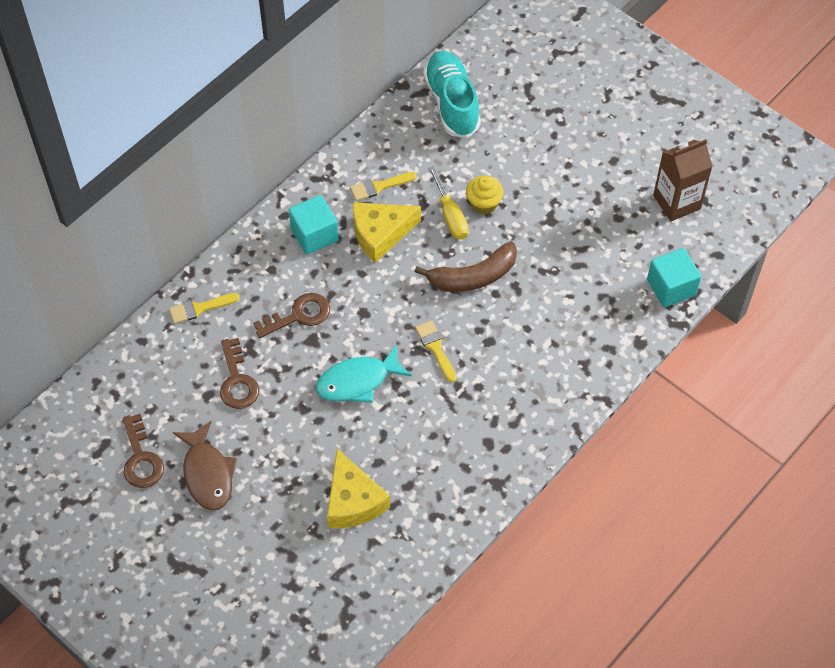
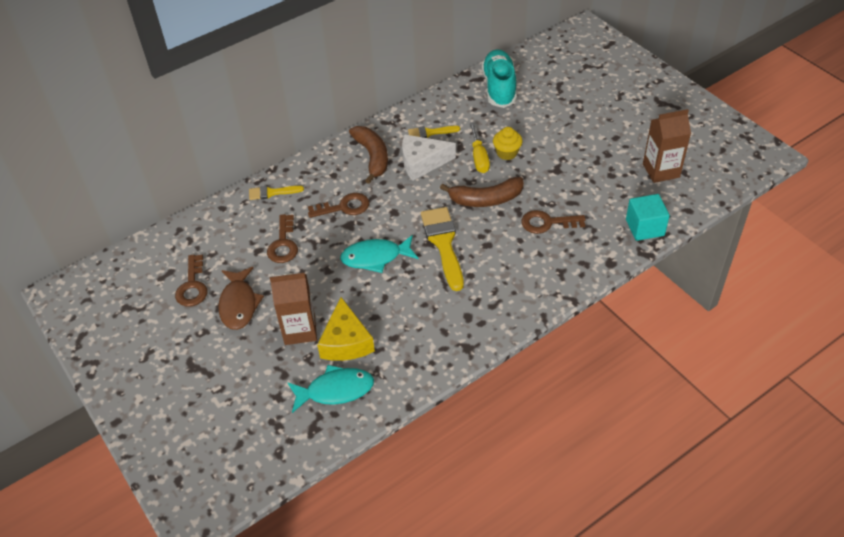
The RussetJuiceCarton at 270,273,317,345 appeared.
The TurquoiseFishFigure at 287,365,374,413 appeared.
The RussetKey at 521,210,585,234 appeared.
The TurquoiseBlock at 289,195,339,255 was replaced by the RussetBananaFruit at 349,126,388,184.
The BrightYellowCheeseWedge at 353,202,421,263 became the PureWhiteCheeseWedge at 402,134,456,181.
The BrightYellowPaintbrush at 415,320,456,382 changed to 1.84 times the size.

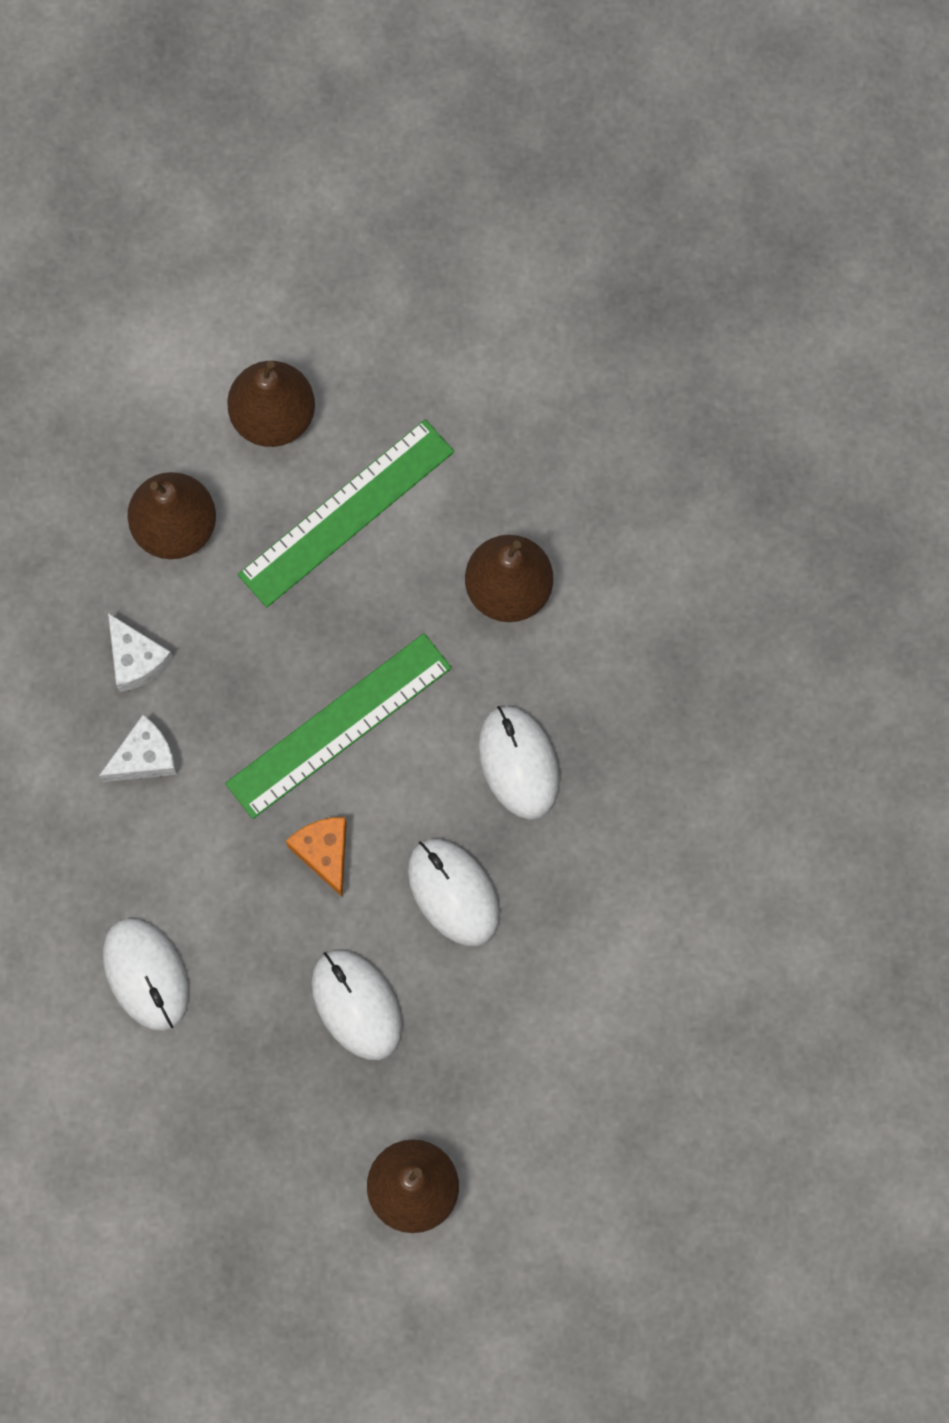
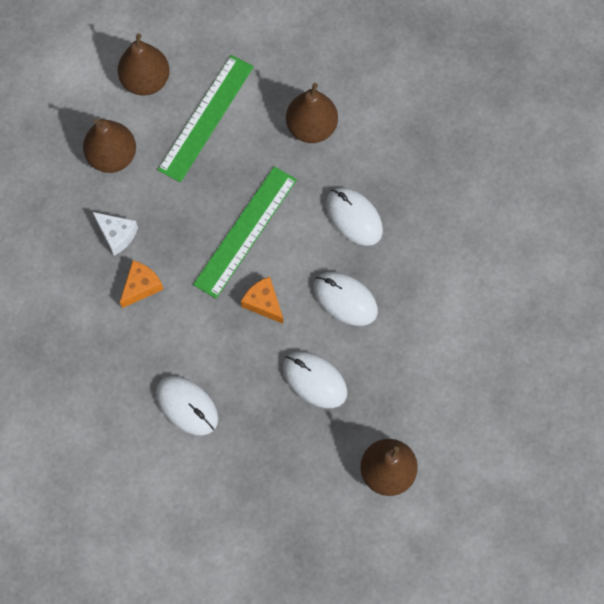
The PureWhiteCheeseWedge at 99,715,177,782 became the BrightOrangeCheeseWedge at 120,260,164,308.

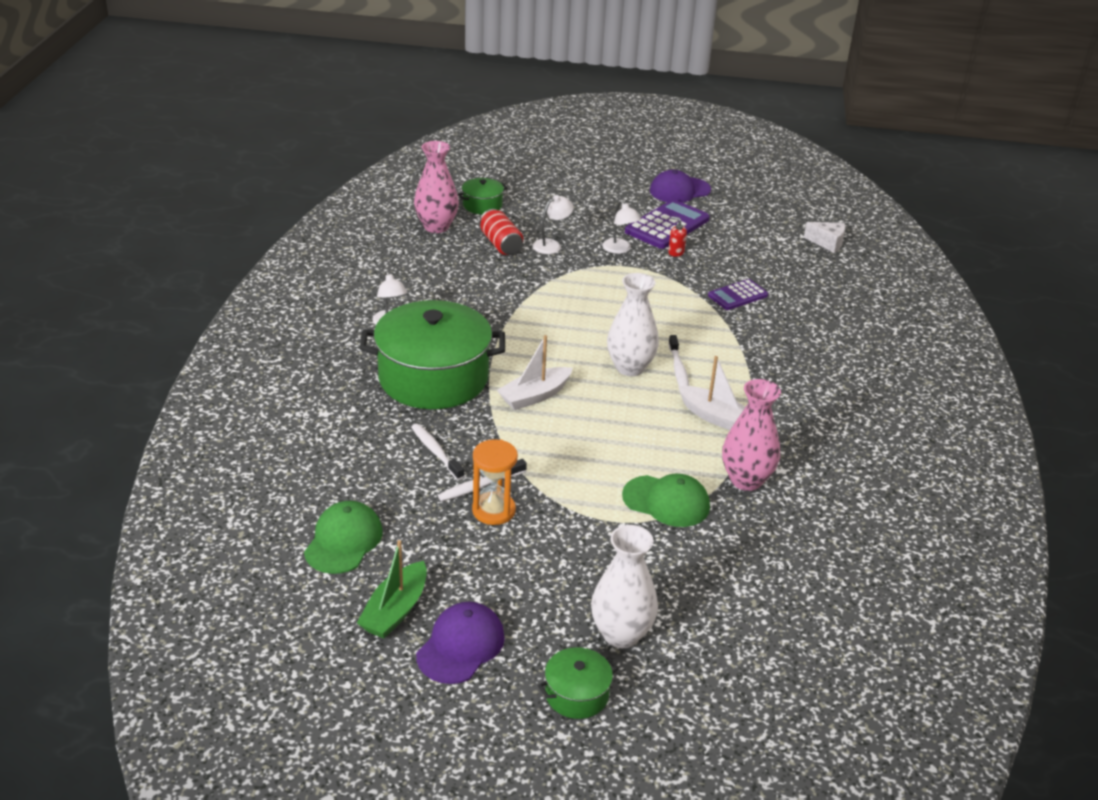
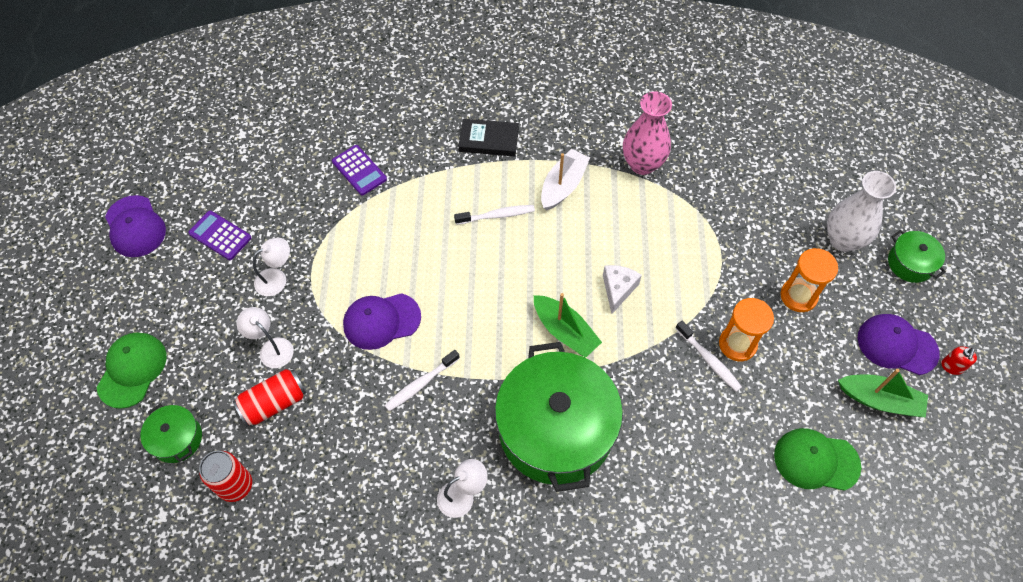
The PureWhiteFlowerVase at 607,273,659,376 disappeared.
The RoyalPurpleBaseballCap at 343,293,421,350 appeared.
The BlackHardcover at 459,119,519,156 appeared.
The BrightOrangeSandglass at 780,248,838,312 appeared.
The PureWhiteToothbrush moved from 411,423,464,480 to 384,350,460,411.
The GreenBaseballCap moved from 622,474,710,527 to 97,333,167,409.
The CrimsonSoapPump moved from 668,216,687,257 to 941,346,977,375.
The PureWhiteCheeseWedge moved from 804,222,846,253 to 603,265,642,314.
The RosePinkFlowerVase at 414,141,459,233 was replaced by the CrimsonTin at 199,451,252,502.
The PureWhiteBoat at 497,335,573,410 became the GreenBoat at 534,293,602,358.
The RoyalPurpleAddingMachine at 625,199,710,249 changed to 0.60 times the size.

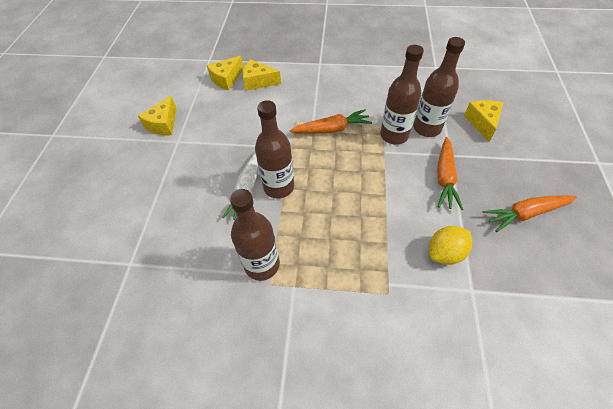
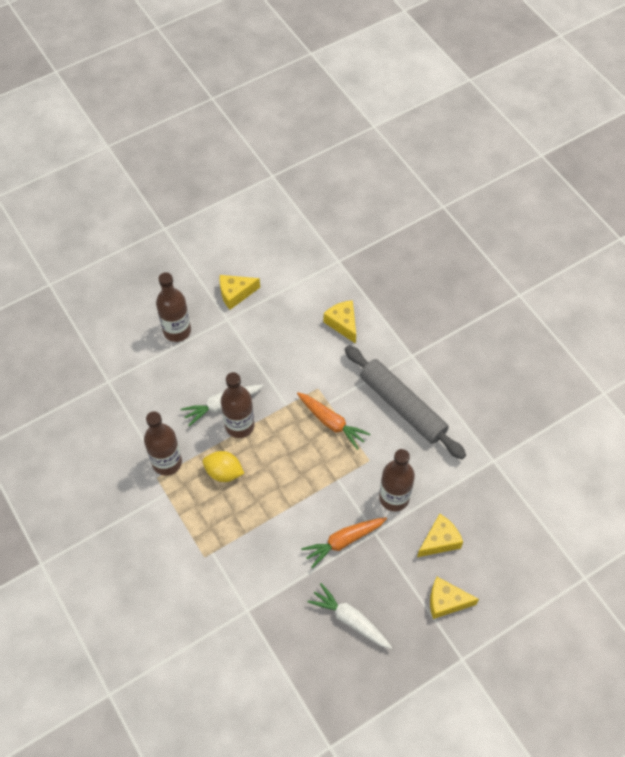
The AshGreyPastryRoller at 345,345,466,459 appeared.
The BrightYellowCheeseWedge moved from 207,56,244,90 to 430,577,479,619.
The RussetFlask moved from 380,45,424,145 to 156,272,191,342.
The BrightYellowCitrusFruit moved from 429,226,472,265 to 203,451,244,482.
The BrightOrangeToyCarrot at 483,195,577,232 became the PureWhiteToyCarrot at 308,583,392,649.

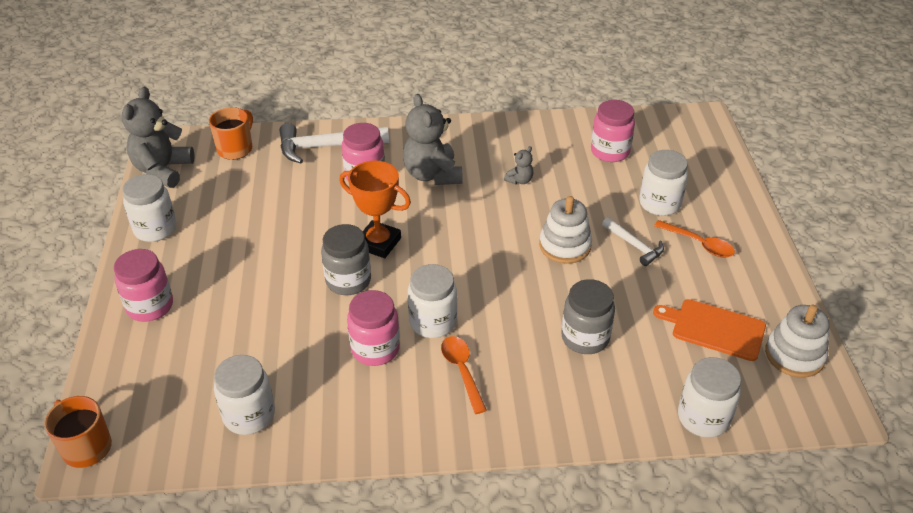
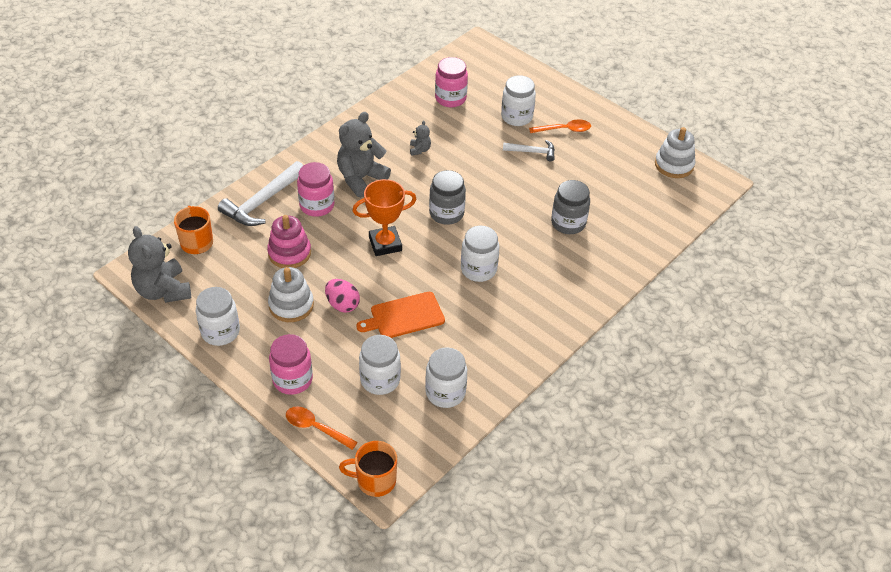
The RosePinkPreserveJar at 347,290,400,366 disappeared.
The RosePinkStackingToy at 267,215,311,268 appeared.
The RosePinkToyEgg at 325,279,360,313 appeared.
The AshGreyPreserveJar moved from 321,224,371,295 to 429,170,466,225.
The BrightOrangeSpoon moved from 441,336,487,414 to 286,406,358,450.
The PureWhiteStackingToy moved from 539,196,592,264 to 268,267,314,322.
The BrightOrangeCuttingBoard moved from 653,299,766,361 to 357,292,445,338.
The PureWhitePreserveJar moved from 678,357,741,438 to 359,335,401,395.
The AshGreyTeddy at 403,94,463,185 turned 105 degrees clockwise.

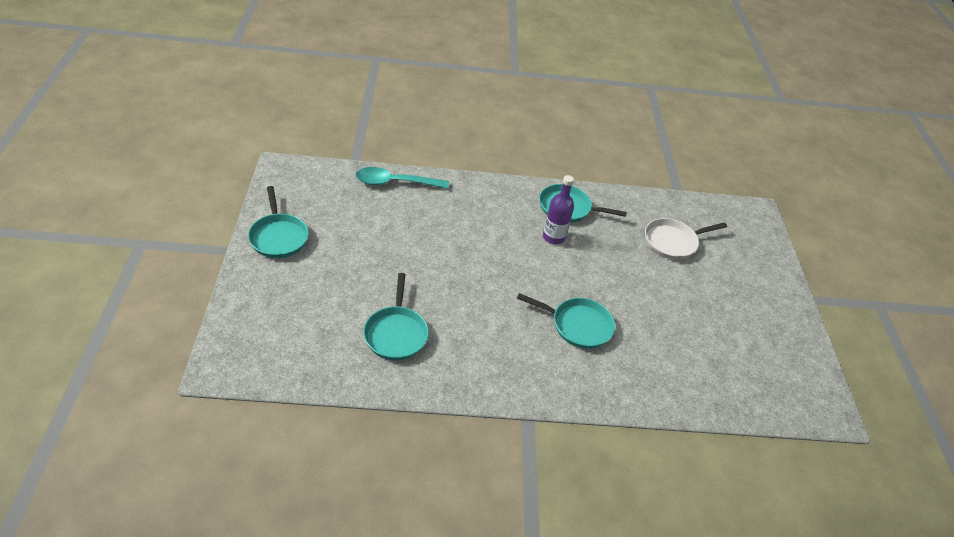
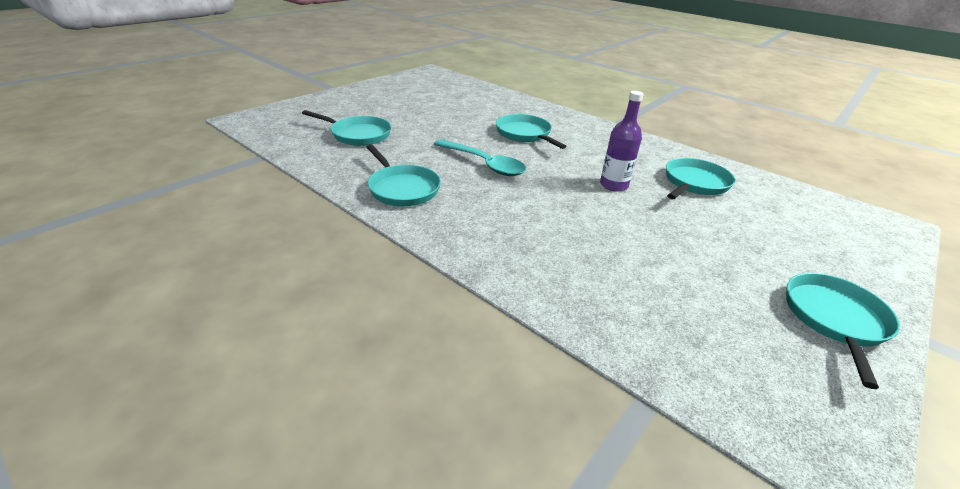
The TurquoiseSpoon moved from 355,167,449,189 to 434,139,526,176.
The RoyalPurpleFlask moved from 543,175,574,244 to 600,91,644,192.
The PureWhitePan at 645,218,727,260 became the TurquoisePan at 302,110,391,146.

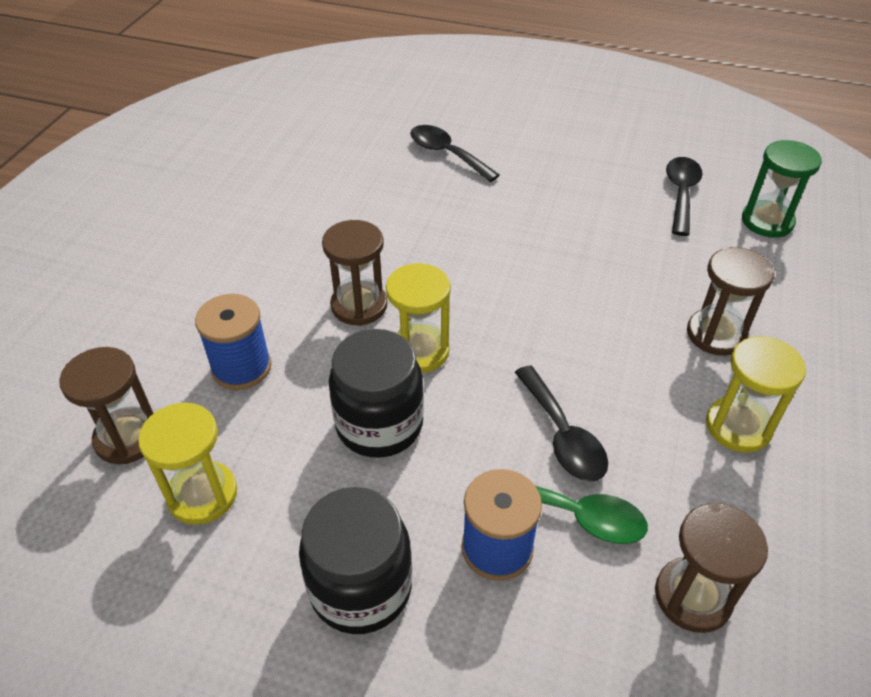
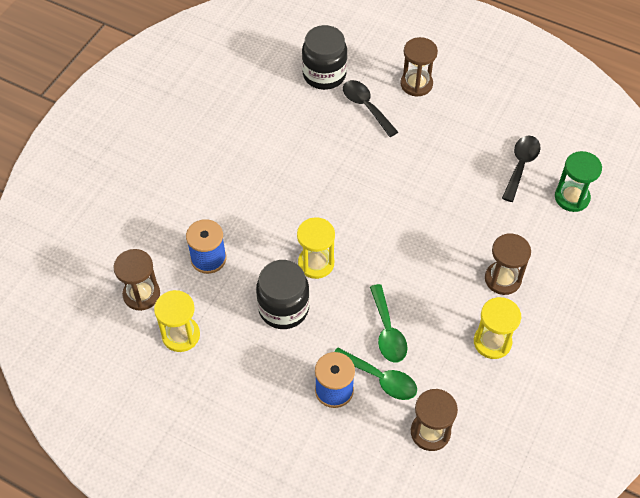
The BlackPreserveJar moved from 299,487,412,634 to 302,25,347,90.
The RussetSandglass moved from 322,220,387,326 to 400,37,438,97.
The BlackSpoon at 515,366,608,482 became the GreenSpoon at 370,284,408,362.

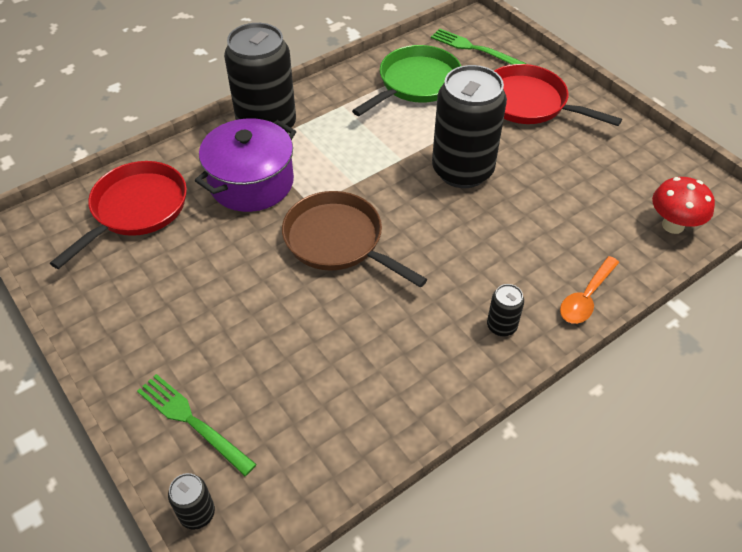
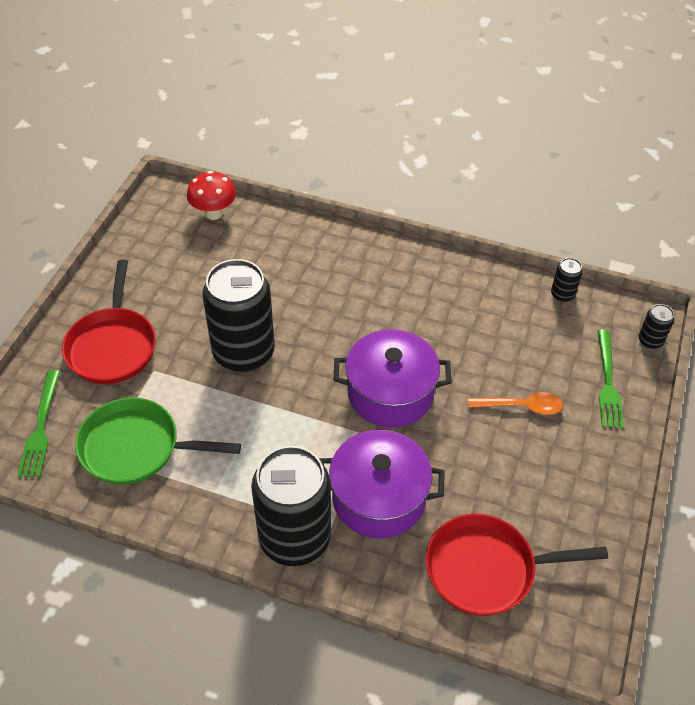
The BlackTin moved from 487,284,524,337 to 551,258,583,302.
The BrightOrangeSpoon moved from 560,256,619,324 to 468,392,563,415.
The RussetPan at 282,191,428,288 was replaced by the RoyalPurpleStockpot at 334,329,452,427.

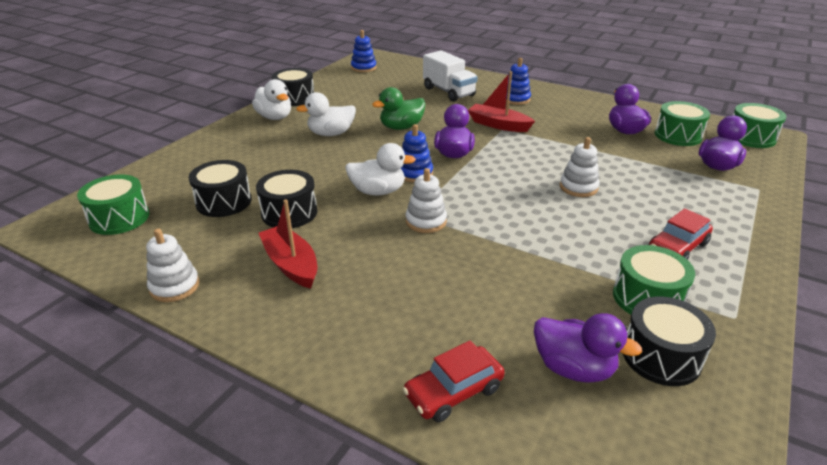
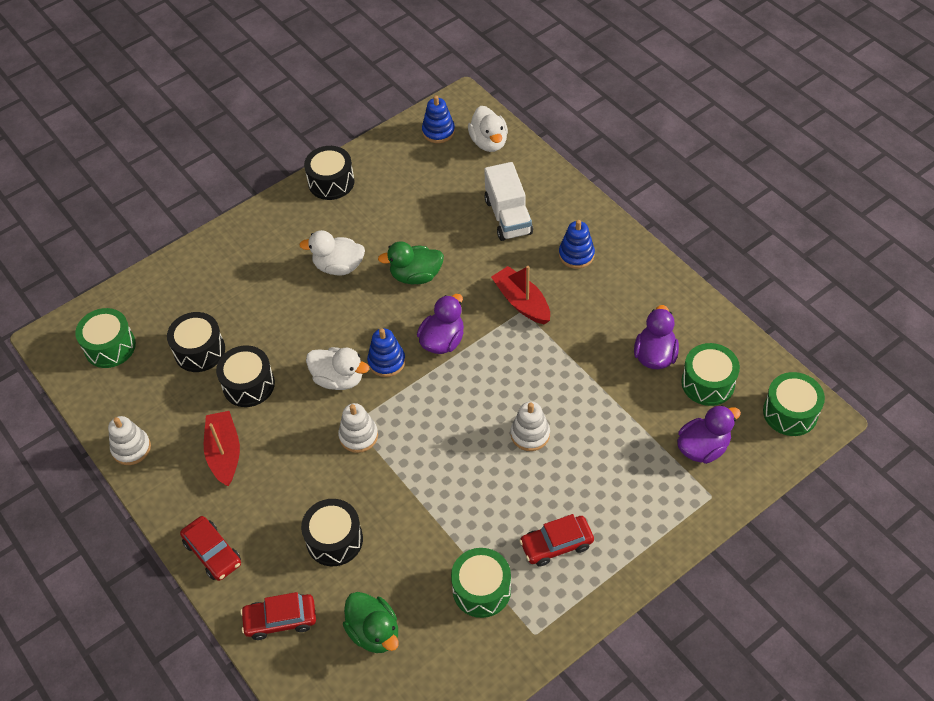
The CrimsonAutomobile at 180,516,241,581 appeared.
The PureWhiteToyDuck moved from 252,79,291,120 to 468,106,508,152.
The BlackSnareDrum moved from 623,296,716,386 to 301,499,363,566.
The RoyalPurpleToyDuck at 534,313,642,383 became the GreenToyDuck at 343,592,399,653.

